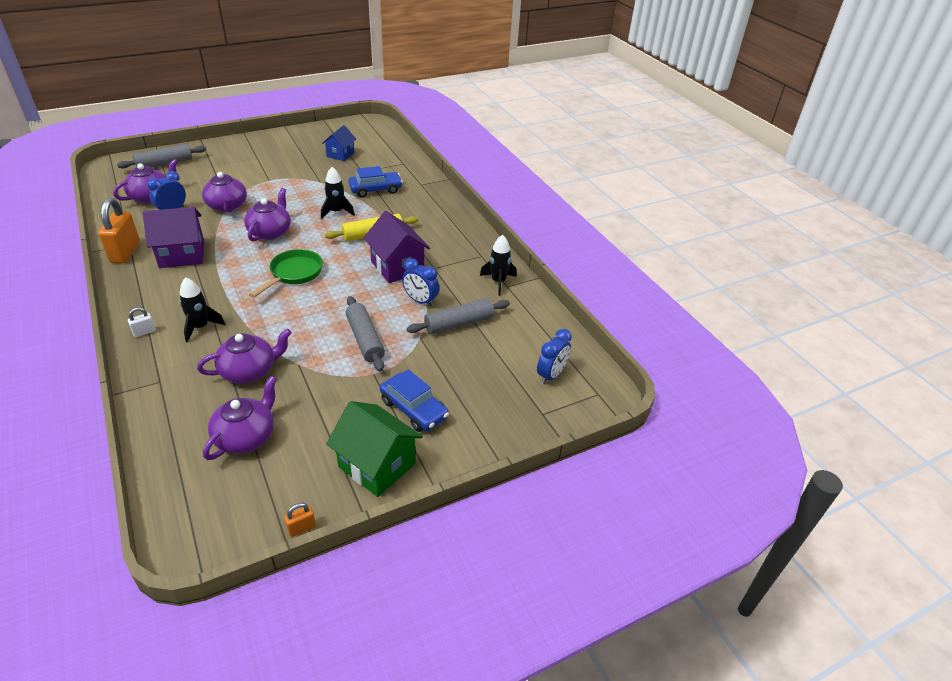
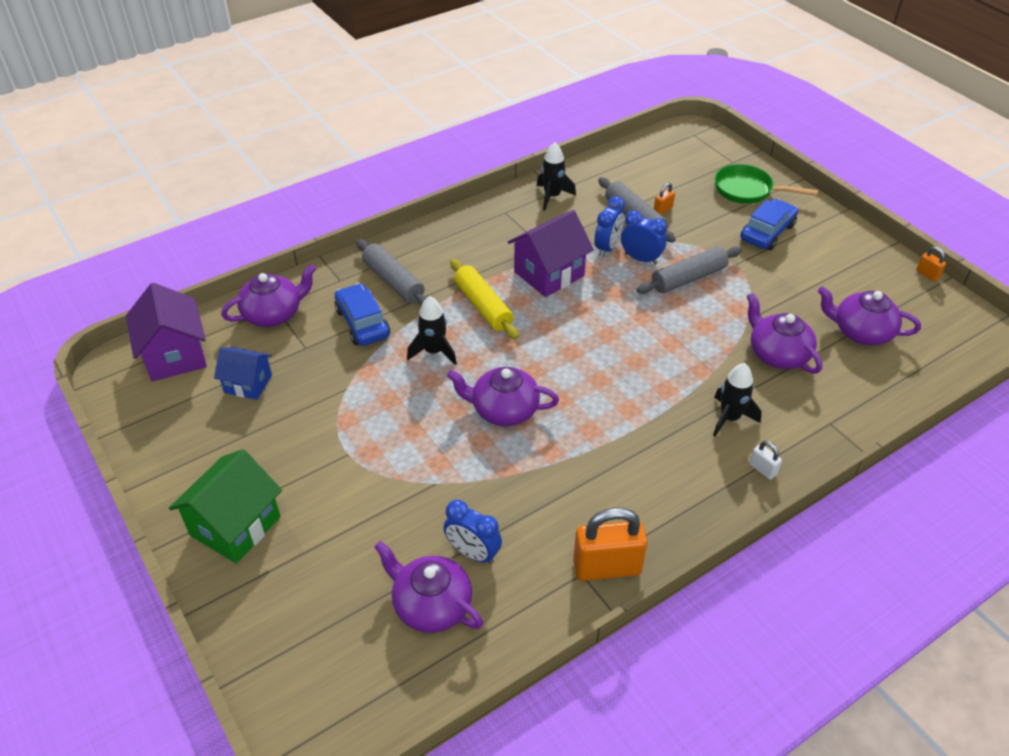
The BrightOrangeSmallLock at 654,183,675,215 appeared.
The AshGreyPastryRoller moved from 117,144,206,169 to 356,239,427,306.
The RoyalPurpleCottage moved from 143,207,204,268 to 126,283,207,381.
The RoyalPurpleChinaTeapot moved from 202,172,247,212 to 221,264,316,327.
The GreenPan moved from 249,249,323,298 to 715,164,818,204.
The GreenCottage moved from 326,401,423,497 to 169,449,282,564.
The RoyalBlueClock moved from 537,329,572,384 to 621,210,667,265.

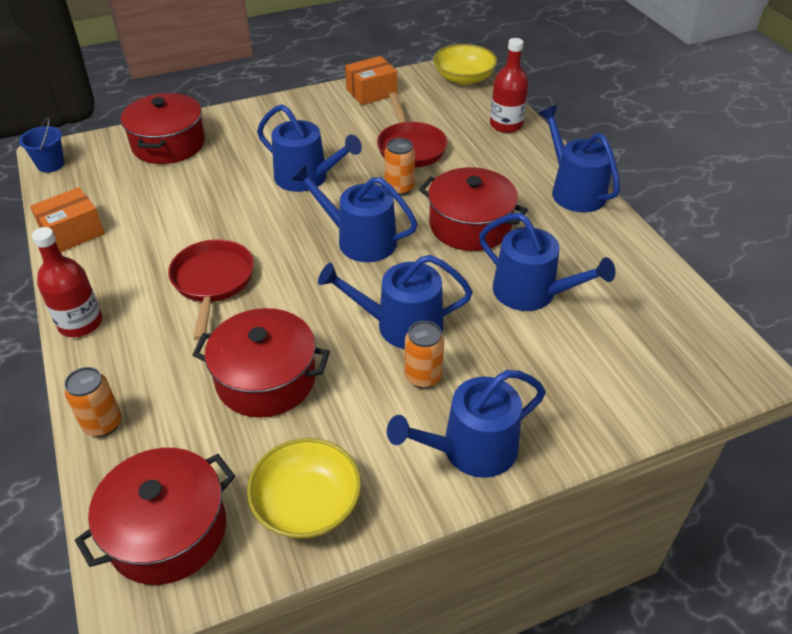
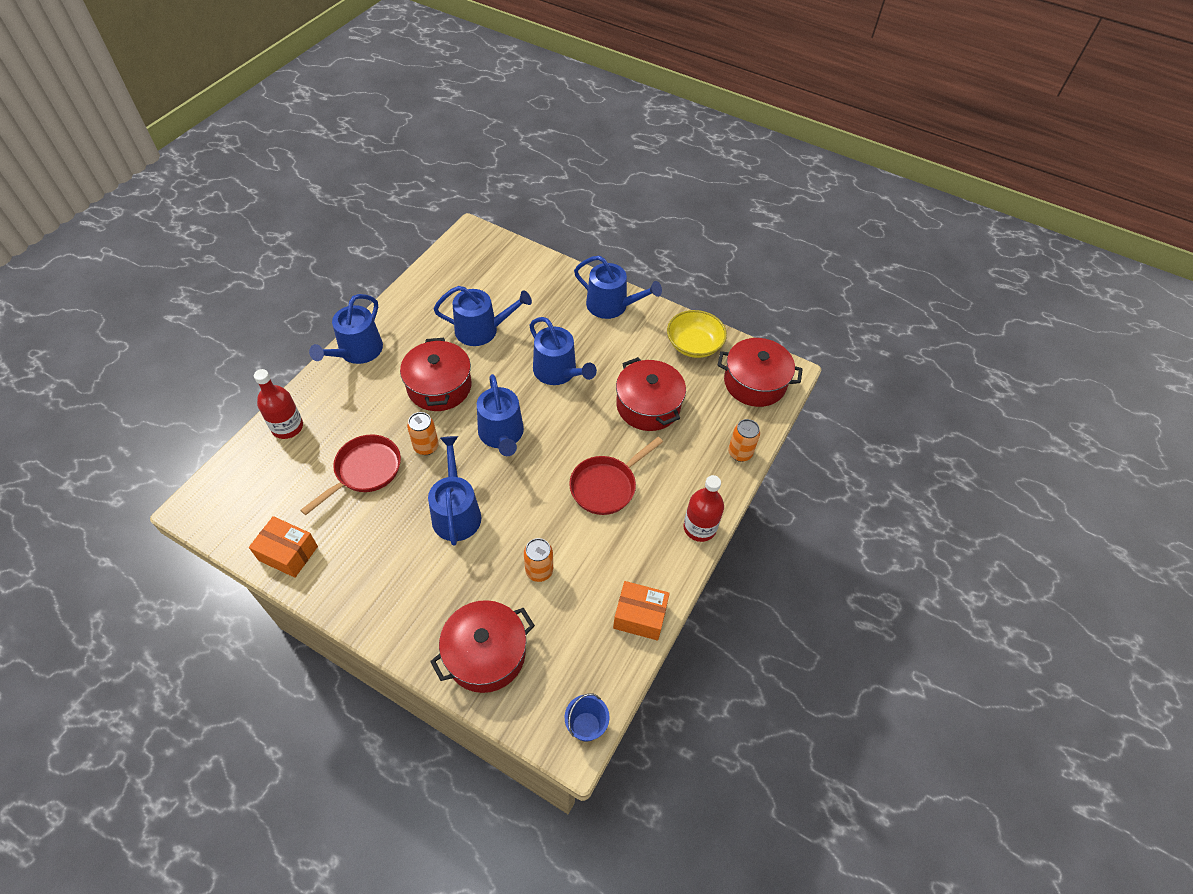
The BrightYellowServingBowl at 433,44,497,85 disappeared.
The BrightOrangeTin moved from 404,321,444,389 to 524,538,553,582.
The RoyalBlueWateringPot at 479,213,615,311 turned 90 degrees clockwise.

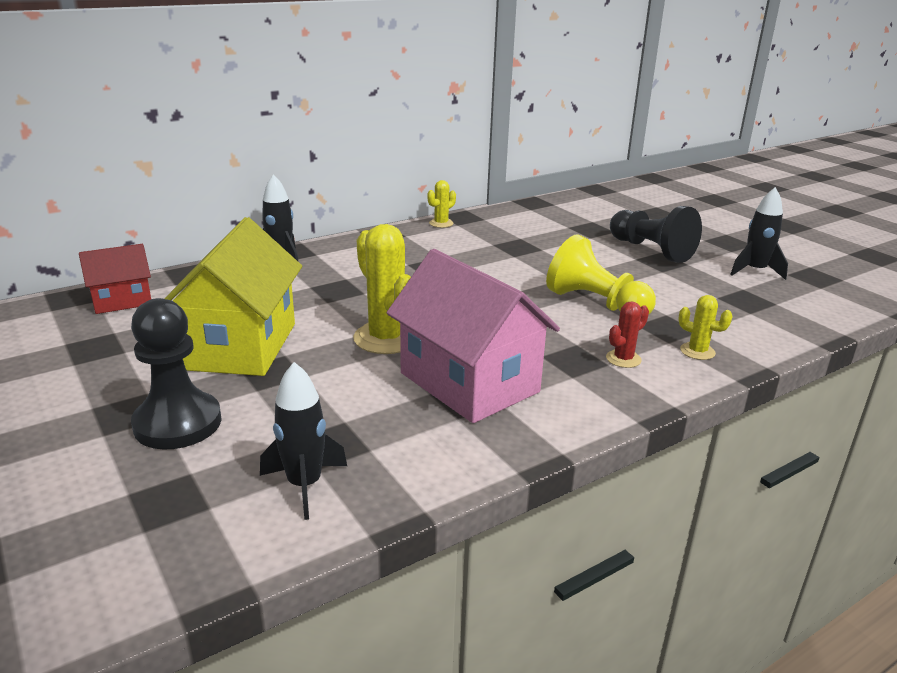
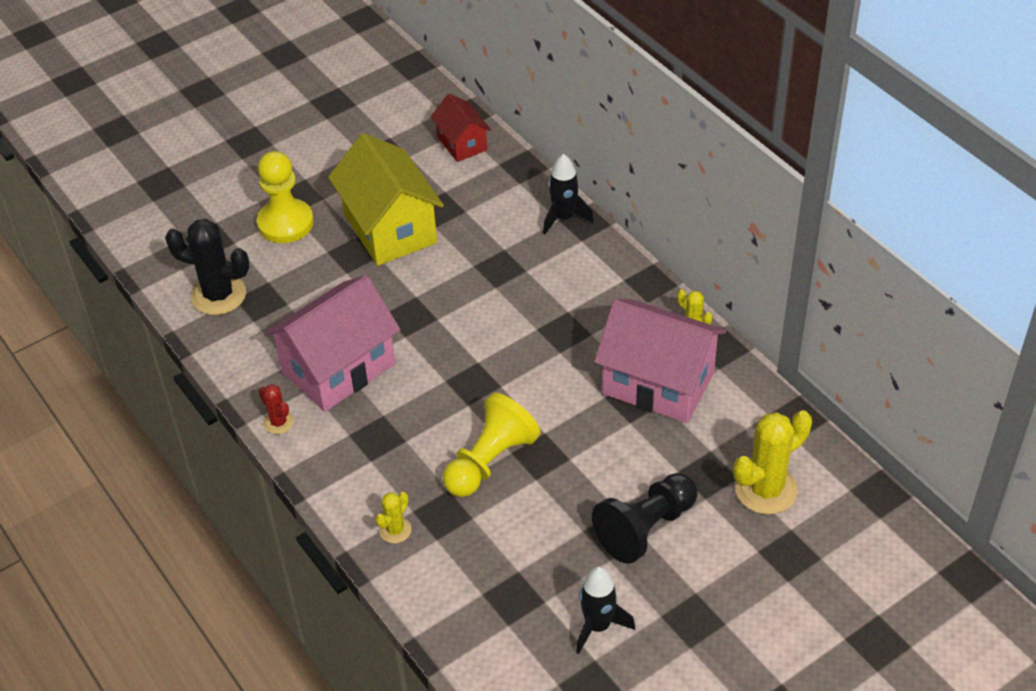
The RosePinkCottage at 594,299,726,423 appeared.
The BrightYellowCactus moved from 353,224,411,354 to 733,410,812,514.
The CrimsonCactus moved from 606,301,649,368 to 259,384,294,434.
The BlackToyRocket at 260,362,347,520 was replaced by the BlackCactus at 165,219,250,315.
The BlackGamePawn at 131,298,222,450 became the BrightYellowGamePawn at 257,151,314,243.
The BrightYellowCottage at 164,217,302,376 turned 60 degrees clockwise.

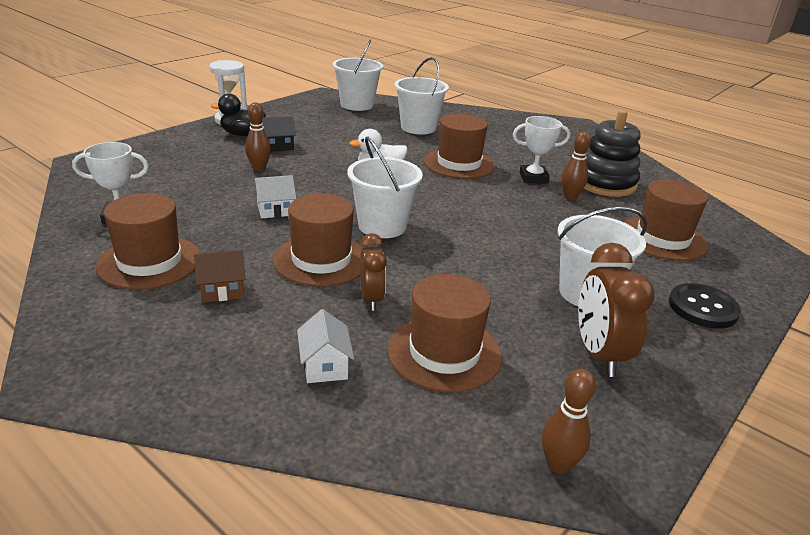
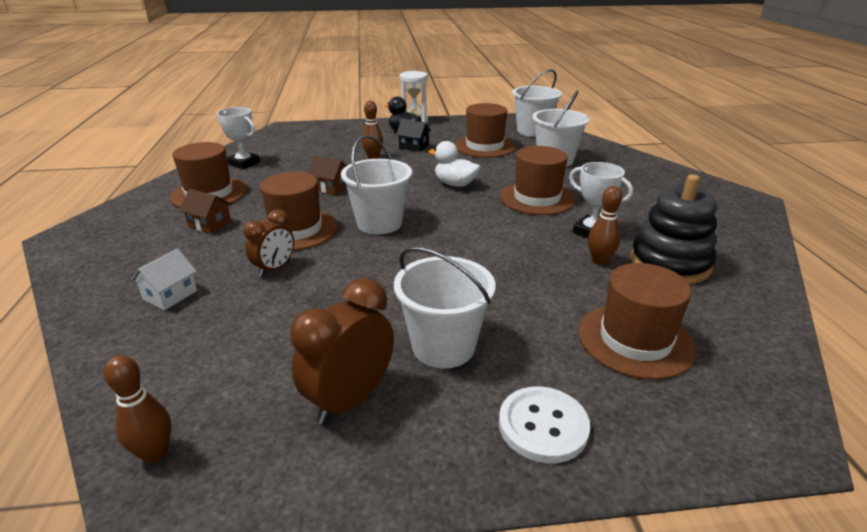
The RussetHat moved from 388,274,502,393 to 455,103,516,158.
The PureWhiteCottage at 254,175,296,218 became the RussetCottage at 308,156,347,195.
The BlackButton at 669,283,741,329 became the PureWhiteButton at 499,386,590,463.

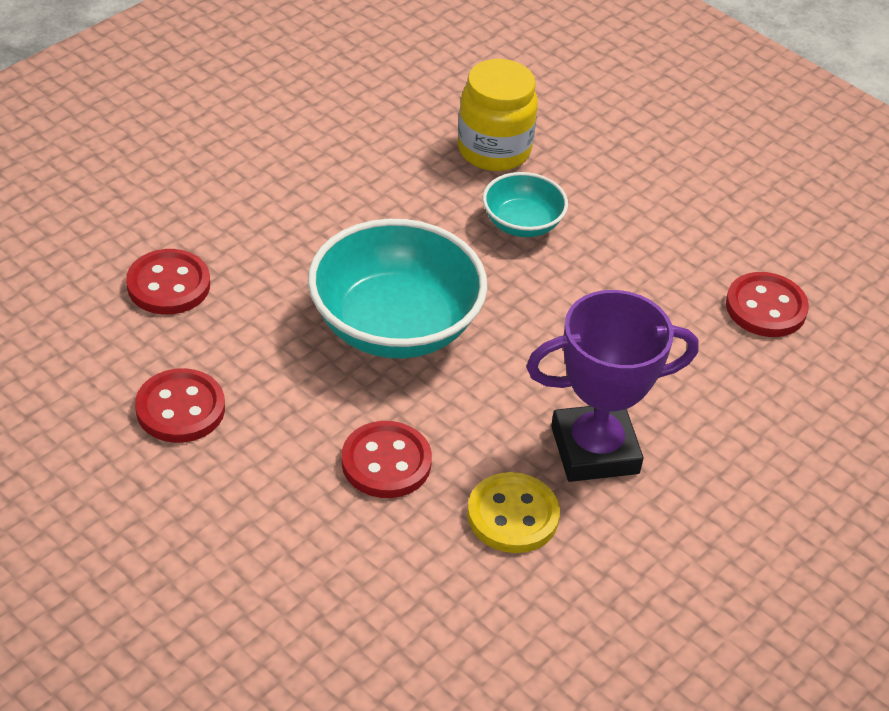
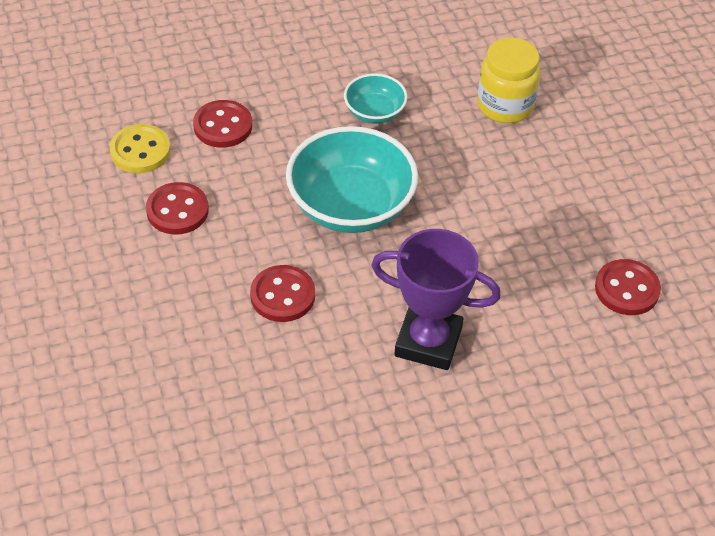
The BrightYellowButton moved from 467,472,560,553 to 110,124,170,173.
The TurquoiseServingBowl moved from 483,172,568,237 to 344,73,408,124.

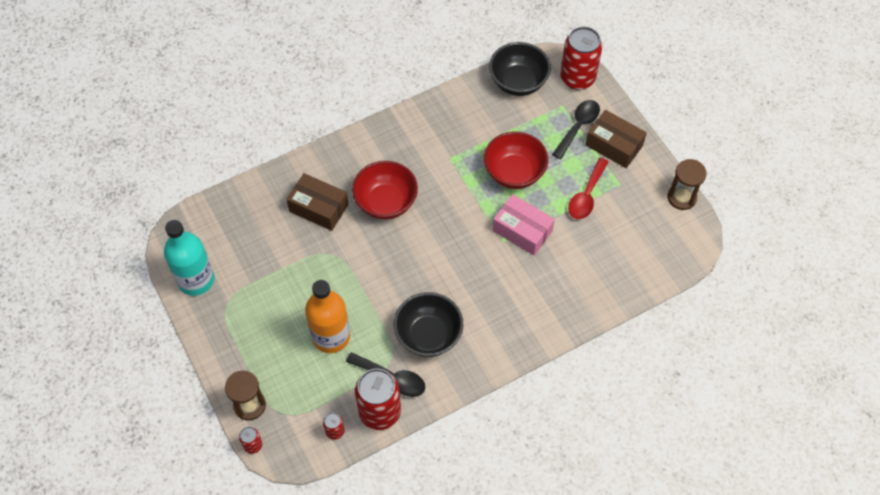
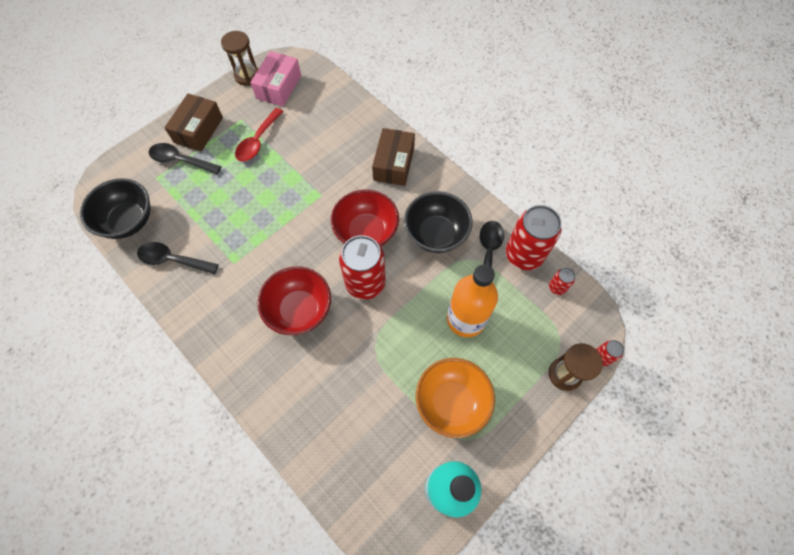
The BlackSpoon at 137,242,219,274 appeared.
The BrightOrangeServingBowl at 416,358,495,438 appeared.
The RussetParcel moved from 286,173,349,231 to 372,128,415,186.
The CrimsonServingBowl moved from 484,131,548,189 to 331,189,399,246.
The RosePinkParcel moved from 493,194,555,255 to 250,51,301,107.
The CrimsonTin moved from 560,27,602,90 to 339,235,386,300.
The CrimsonSpoon at 568,158,609,219 turned 105 degrees clockwise.

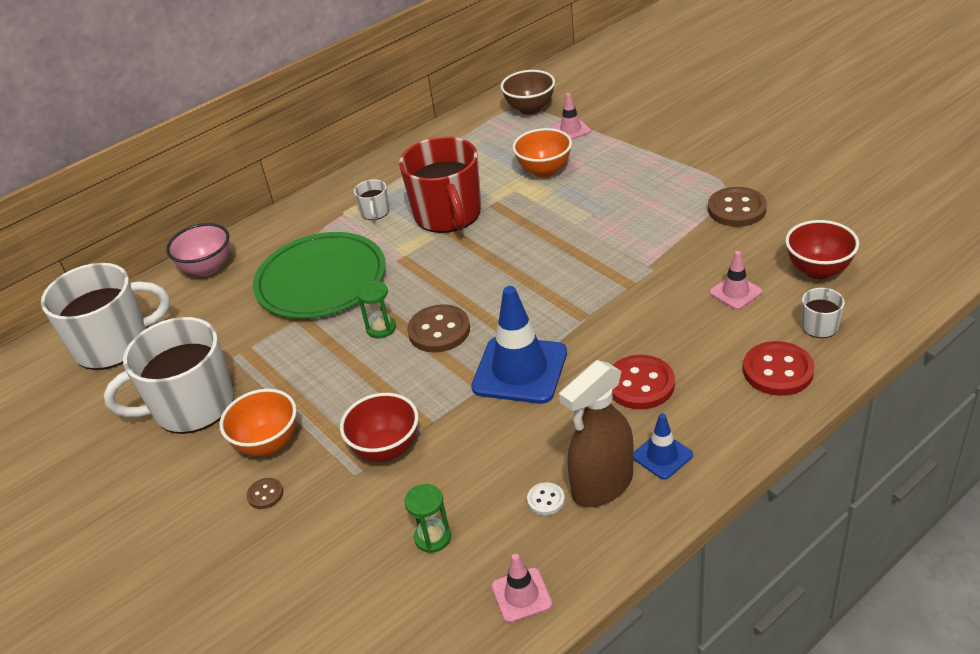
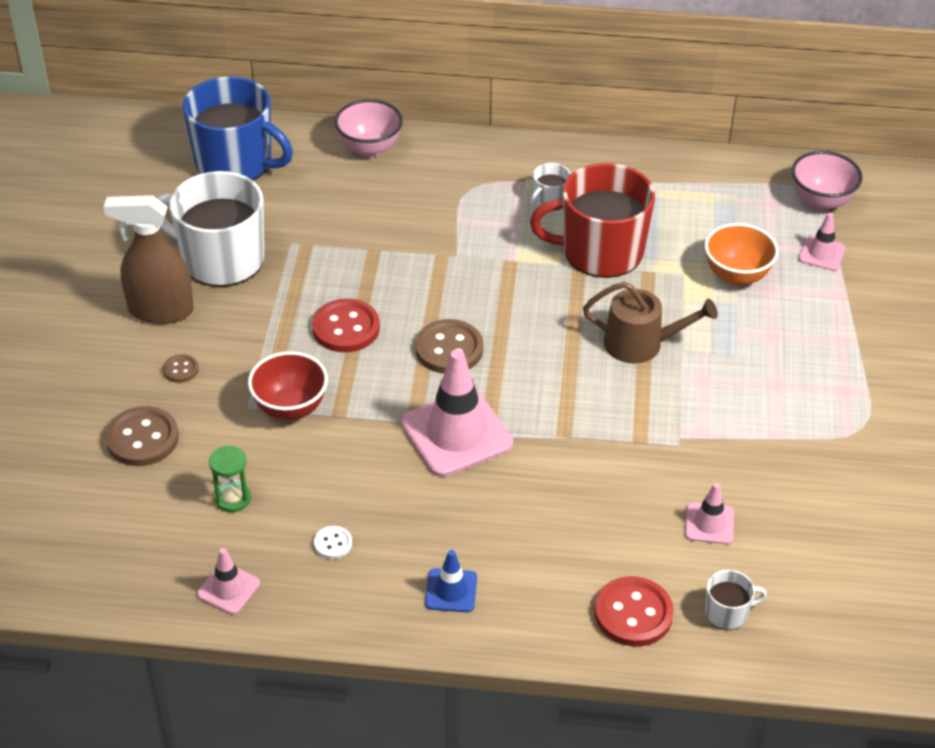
The BrightOrangeServingBowl at 220,389,297,456 disappeared.
The GreenDinnerPlate at 253,232,386,319 disappeared.
The GreenSandglass at 357,281,396,338 disappeared.
The CrimsonServingBowl at 785,220,859,279 disappeared.
The RussetWateringPot at 583,282,718,364 appeared.
The RussetSprayCleaner moved from 559,360,634,507 to 104,195,194,324.
The CrimsonButton moved from 612,355,675,409 to 312,299,380,353.
The RussetButton moved from 708,187,767,227 to 105,406,179,466.
The PureWhiteMug at 41,263,170,370 became the RoyalBlueMug at 183,76,293,180.
The RoyalBlueRoadCone at 471,286,567,404 became the RosePinkRoadCone at 401,349,513,477.
The RussetServingBowl at 501,70,555,115 became the RosePinkServingBowl at 792,151,863,211.
The CrimsonMug at 399,137,481,233 turned 60 degrees clockwise.

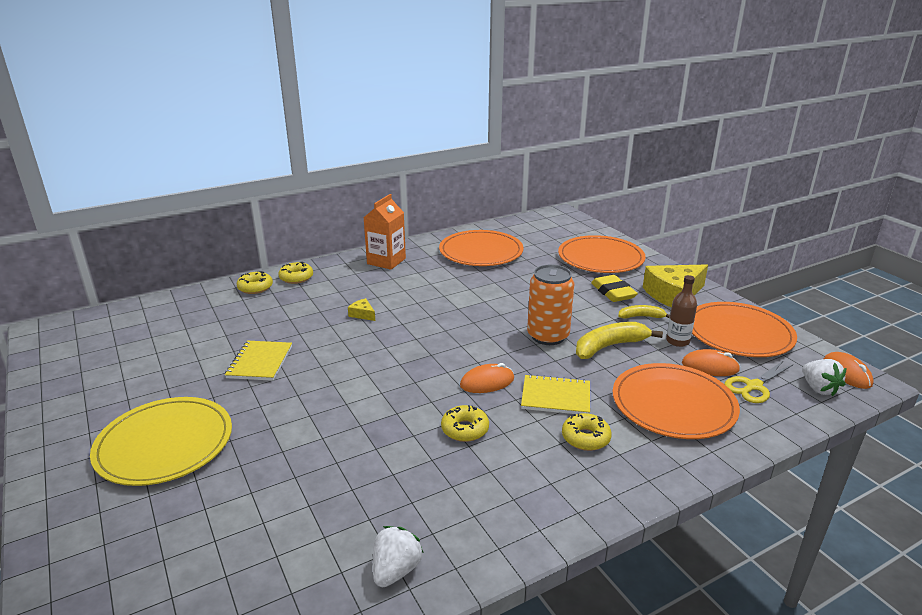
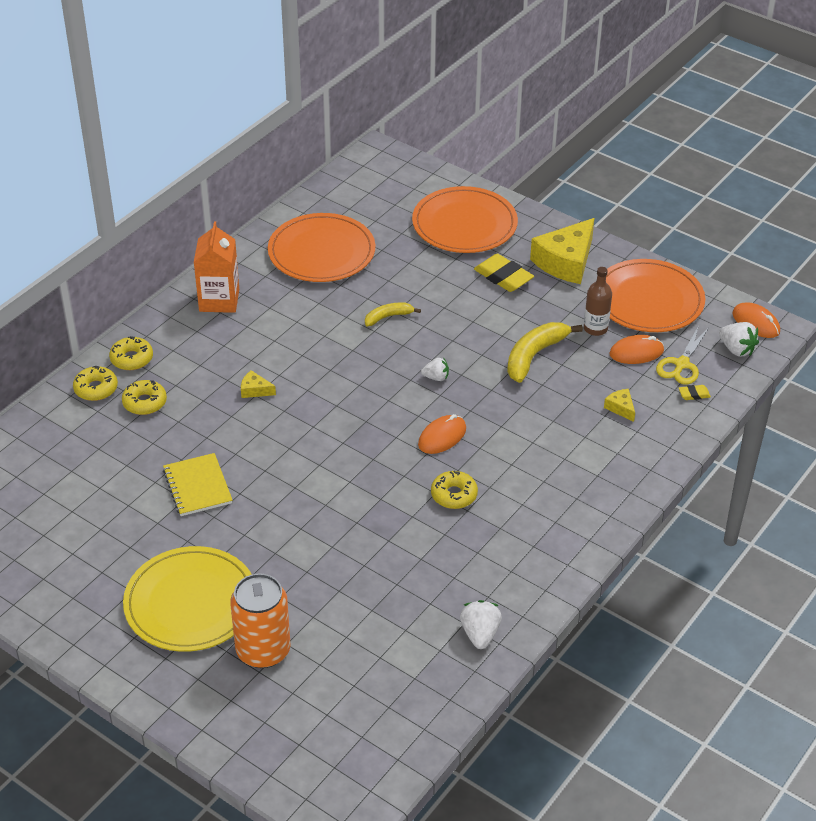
The BrightYellowNotebook at 521,374,590,414 disappeared.
The PureWhiteToyStrawberry at 421,358,449,381 appeared.
The BrightYellowPencilEraser at 679,385,711,400 appeared.
The BrightOrangeTin moved from 527,265,574,345 to 230,573,290,668.
The BrightYellowGlazedDonut moved from 562,413,612,451 to 122,380,167,415.
The BrightYellowBananaFruit moved from 618,305,670,318 to 365,302,421,326.
The BrightOrangeDinnerPlate at 613,363,740,439 was replaced by the BrightYellowCheeseWedge at 604,389,635,422.

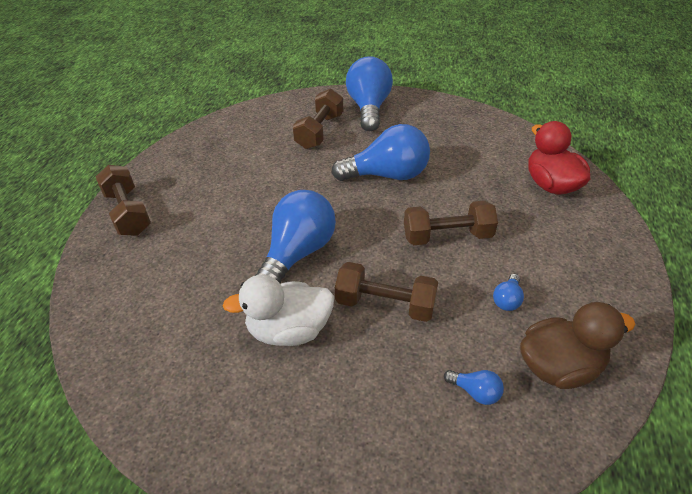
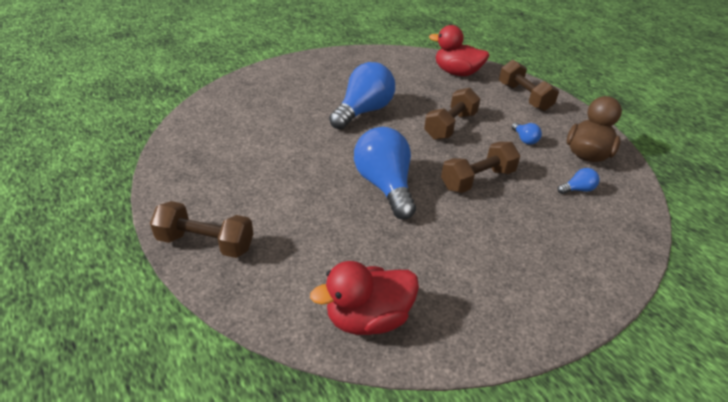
The PureWhiteToyDuck at 222,275,334,346 disappeared.
The RoyalBlueLightBulb at 346,56,393,131 disappeared.
The CrimsonToyDuck at 310,261,419,335 appeared.
The RussetHandWeight moved from 292,89,343,149 to 499,60,559,111.

